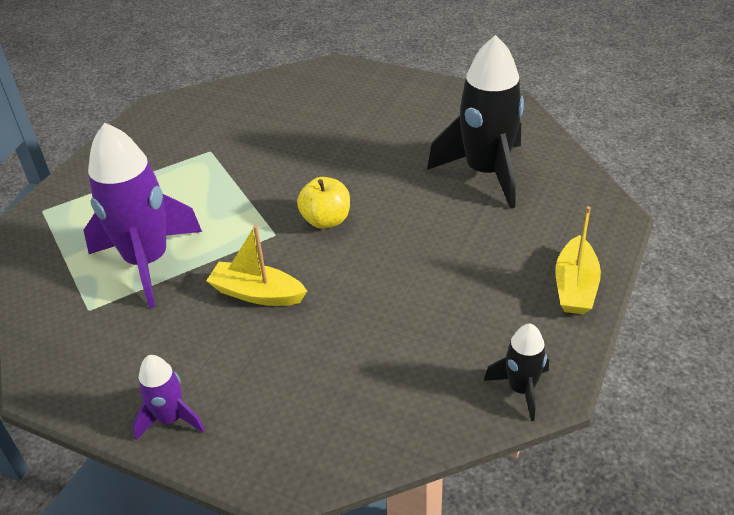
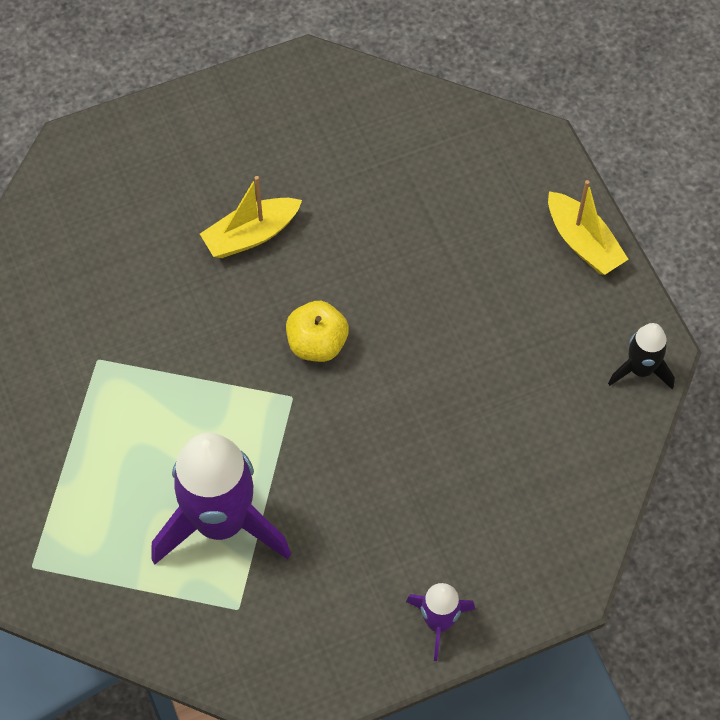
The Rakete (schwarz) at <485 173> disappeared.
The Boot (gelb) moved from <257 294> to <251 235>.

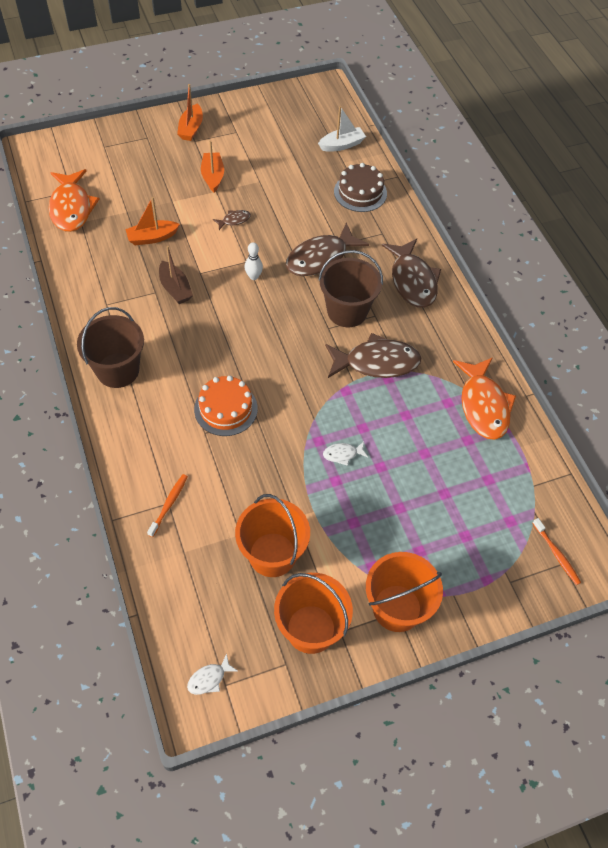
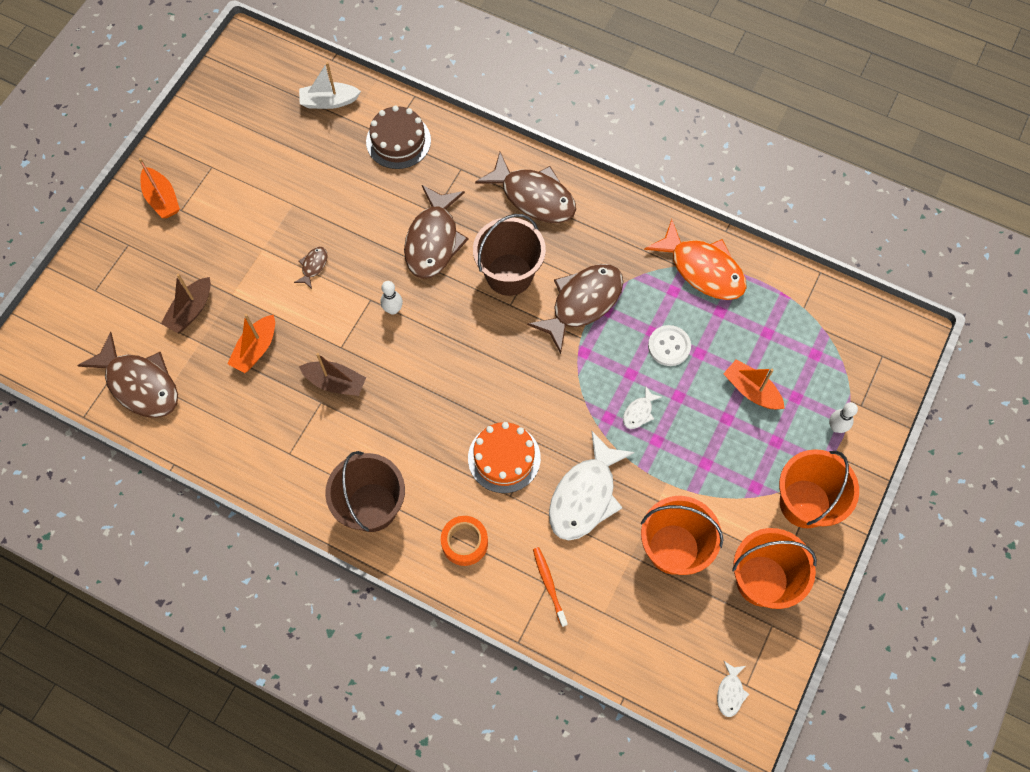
The Boot (weiß) at <342 145> turned 120 degrees counterclockwise.
The Boot (orange) moved from <213 176> to <751 390>.
The Fisch (orange) at <71 208> became the Fisch (braun) at <139 384>.
The Zahnbürste (orange) at <556 554> disappeared.
The Boot (braun) at <191 310> appeared.
The Knopf (weiß) at <669 346> appeared.
The Bowlingkegel (weiß) at <836 427> appeared.
The Fisch (weiß) at <585 495> appeared.
The Klebeband (orange) at <464 543> appeared.

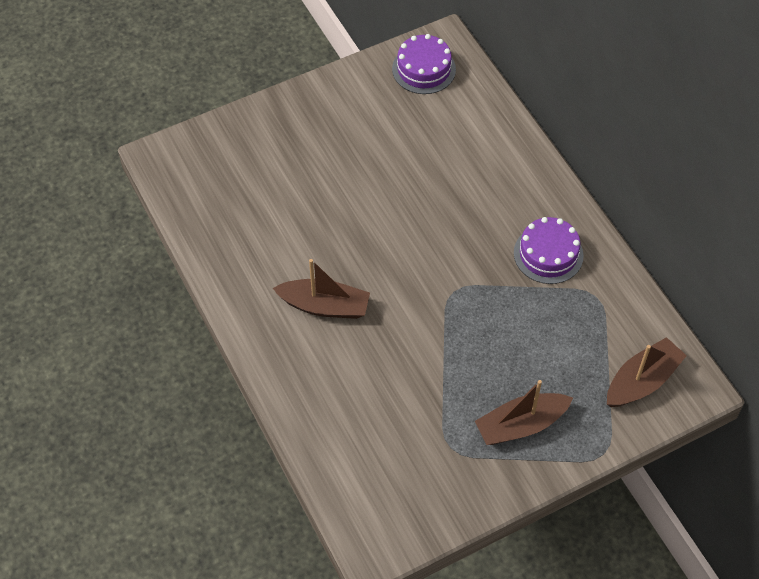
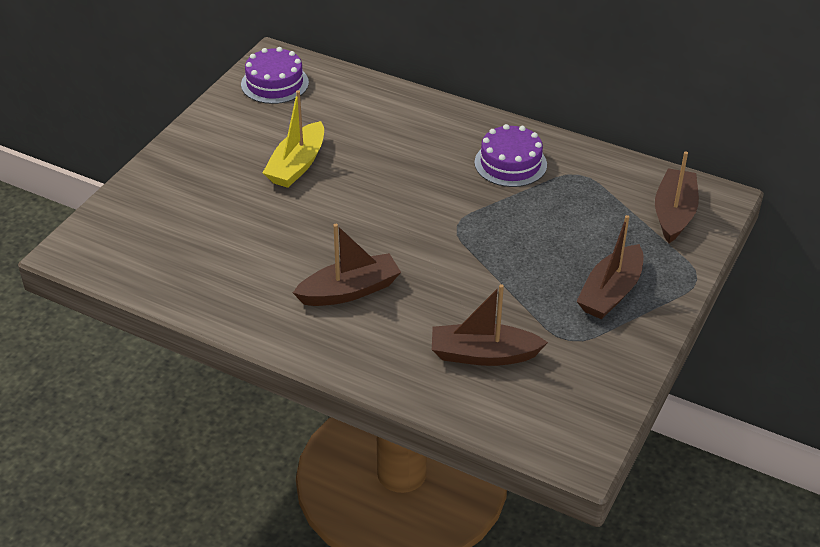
The Boot (gelb) at <297 165> appeared.
The Boot (braun) at <483 355> appeared.

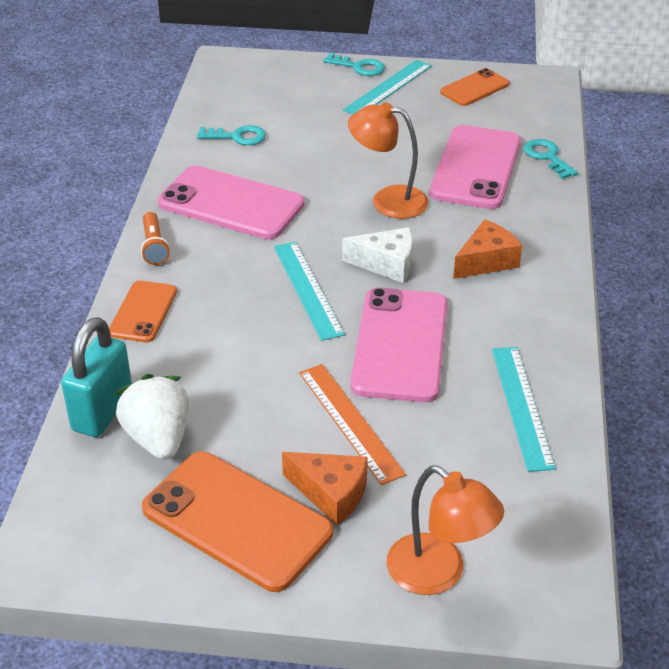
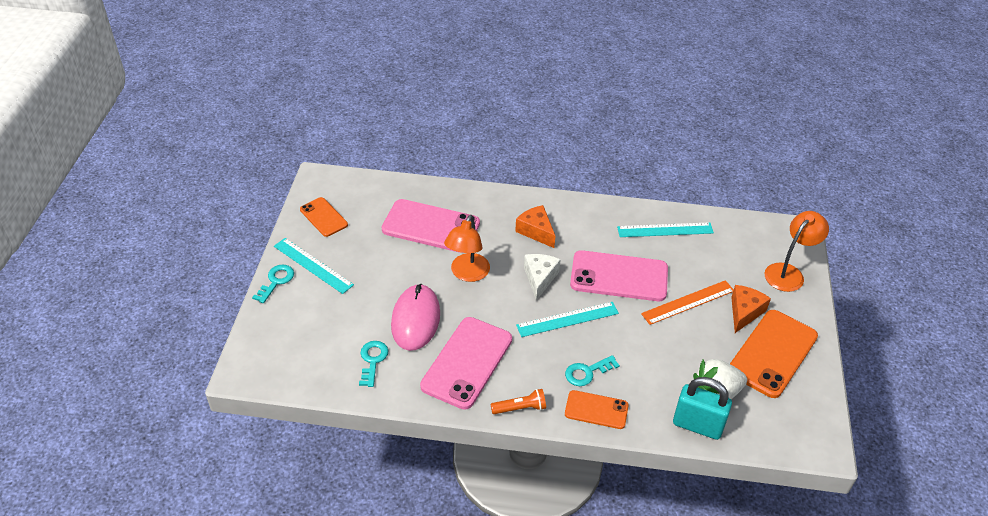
The Schlüssel (türkis) moved from <547 157> to <587 372>.
The Computermaus (rosa) at <415 319> appeared.

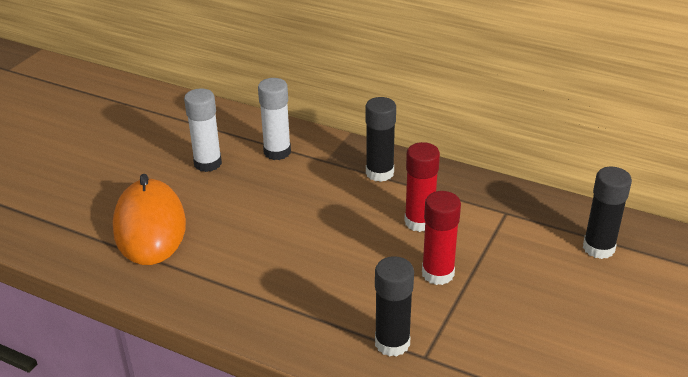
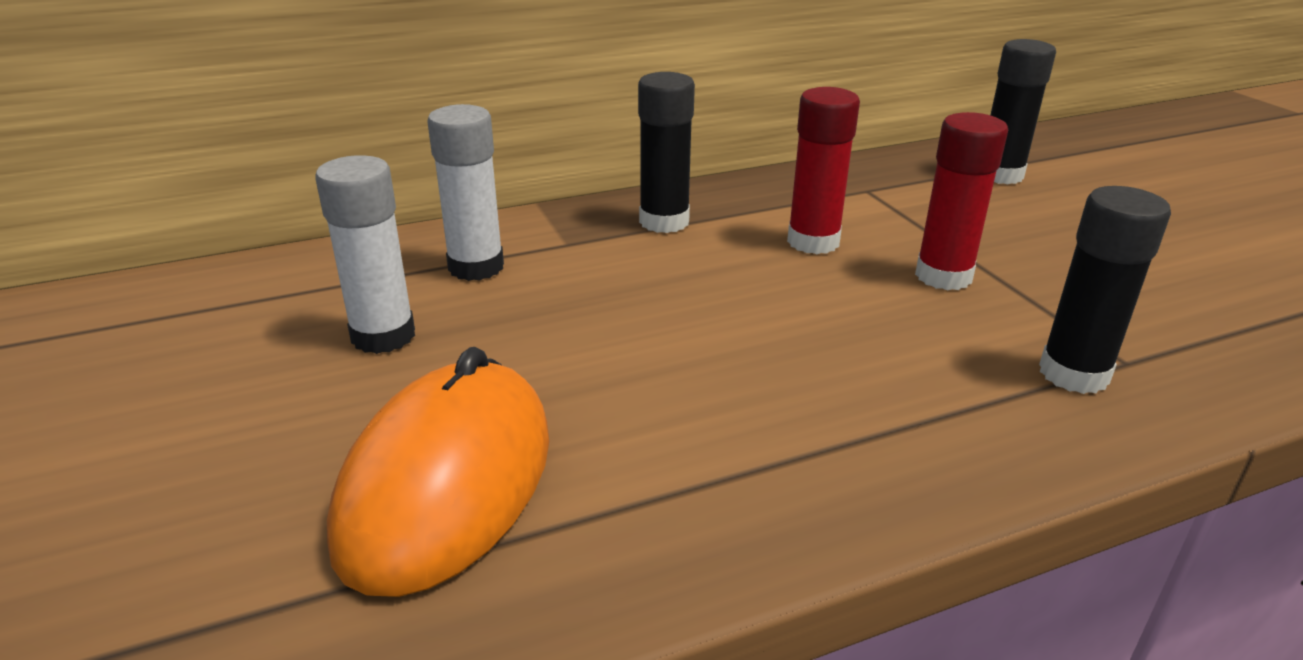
The Computermaus (orange) at <150 227> turned 75 degrees clockwise.

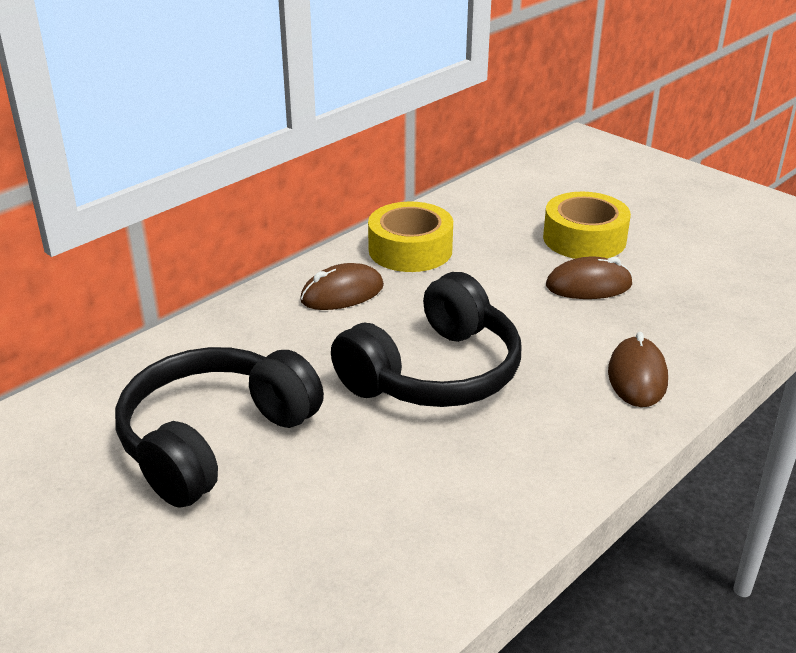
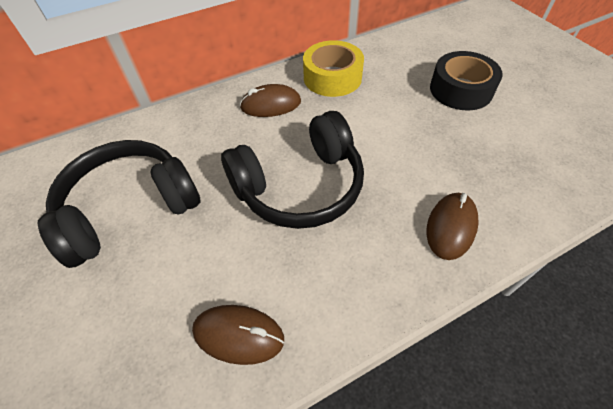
The Klebeband (gelb) at <584 239> became the Klebeband (schwarz) at <461 90>.
The Computermaus (braun) moved from <588 285> to <238 335>.

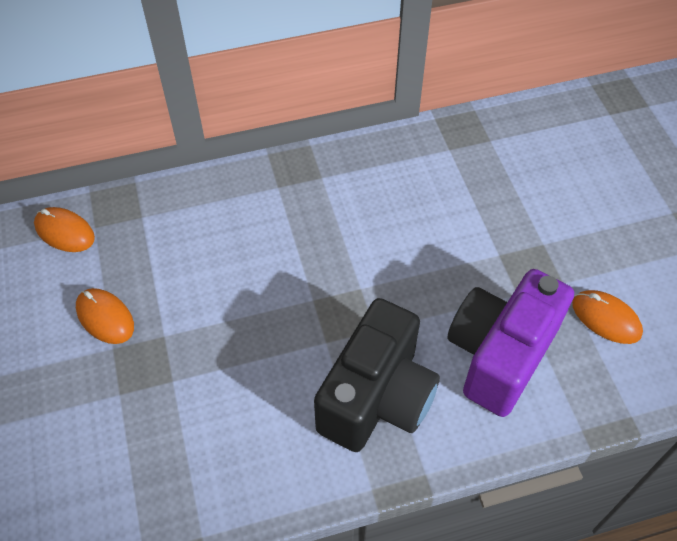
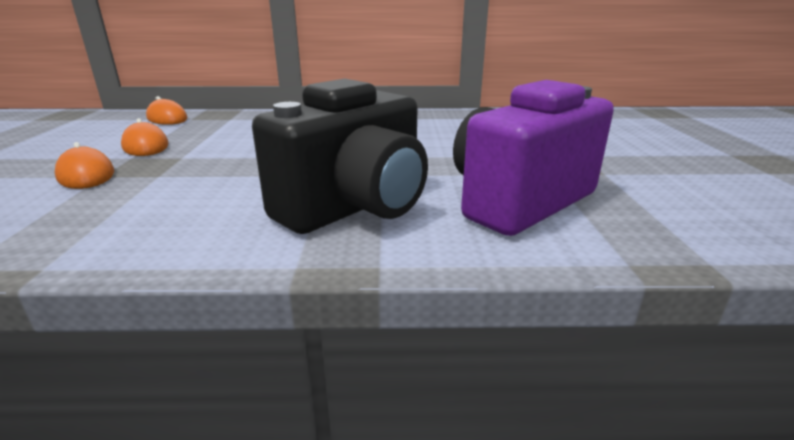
The Computermaus (orange) moved from <606 318> to <86 175>.

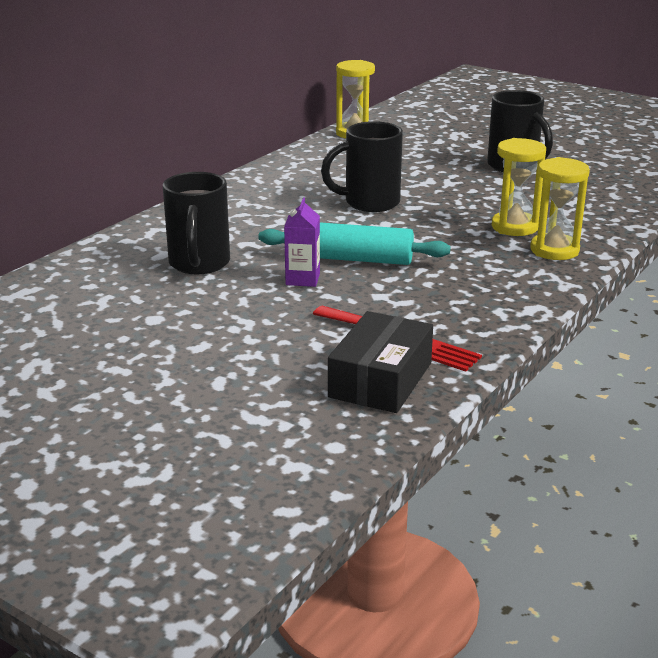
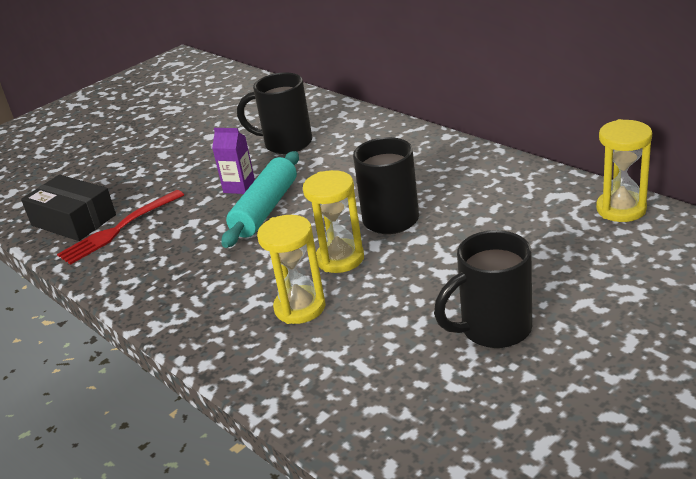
The Sanduhr (gelb) moved from <554 250> to <340 259>.

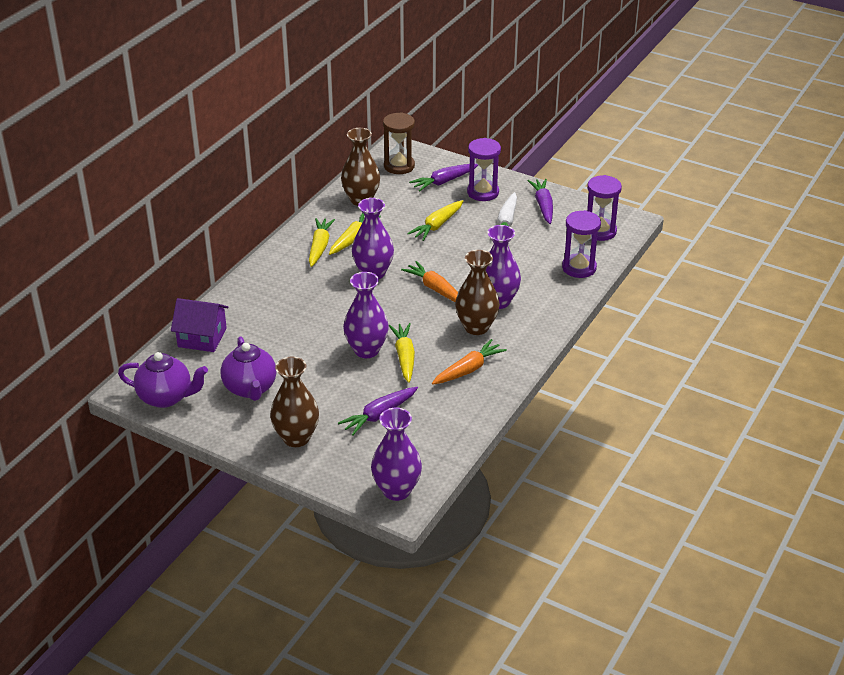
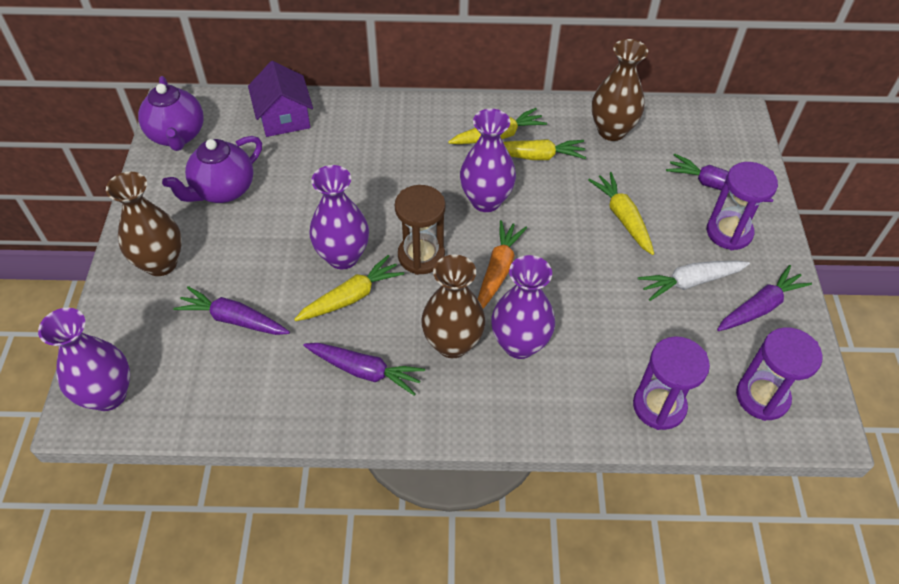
The Sanduhr (braun) moved from <399 166> to <421 256>.
The Karotte (gelb) at <437 225> turned 60 degrees clockwise.
The Karotte (orange) at <468 369> became the Karotte (lila) at <364 371>.

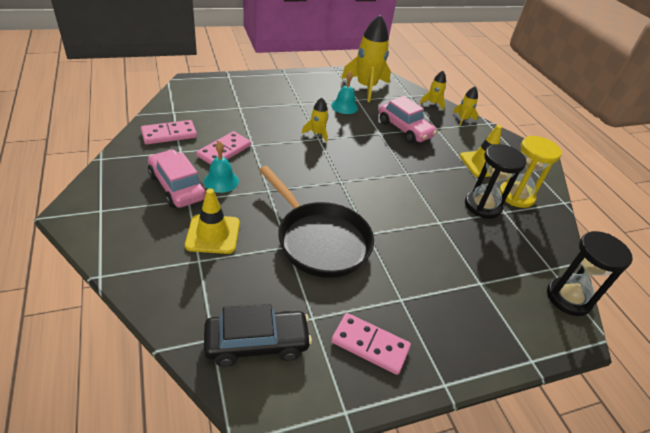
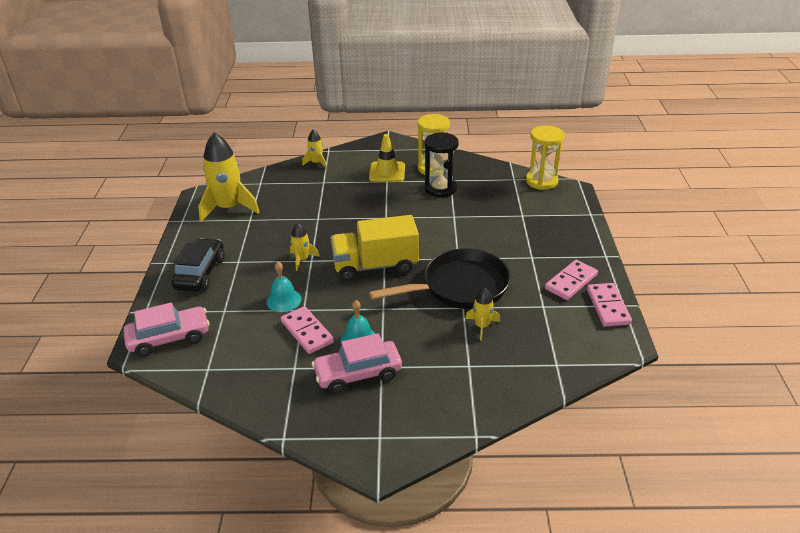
The Glocke (türkis) moved from <344 106> to <284 300>.
The Rakete (gelb) moved from <432 103> to <482 326>.
The Auto (rosa) moved from <404 129> to <169 338>.
The Dominostein (rosa) moved from <169 134> to <607 307>.
The Leitkegel (gelb) at <213 234> disappeared.
The Sanduhr (schwarz) at <568 298> became the Sanduhr (gelb) at <541 181>.
The Auto (schwarz) moved from <257 343> to <200 273>.
The Lastwagen (gelb) at <375 266> appeared.

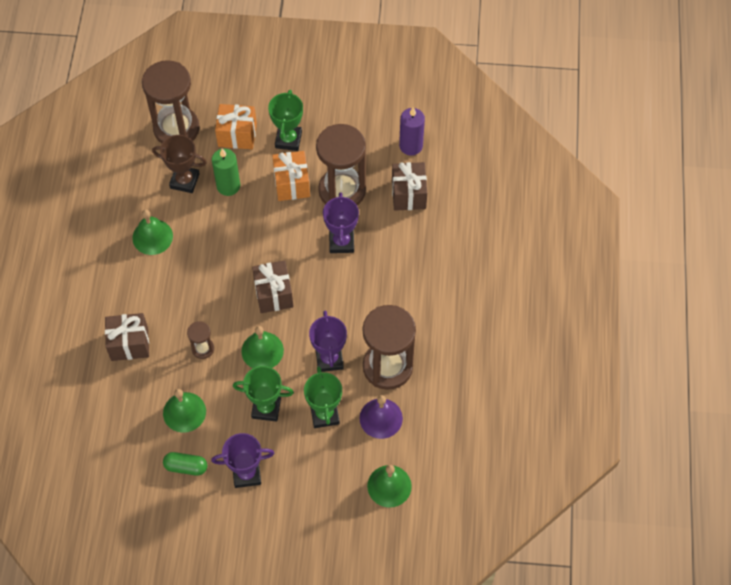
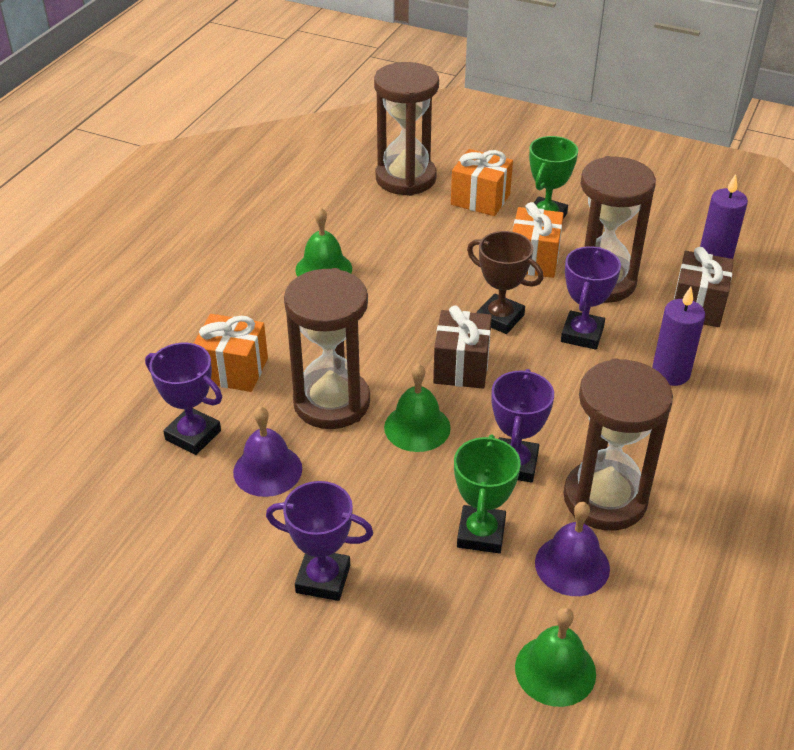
The Pokal (braun) moved from <184 181> to <500 318>.
The Kerze (grün) at <228 186> disappeared.
The Geschenk (braun) at <129 344> became the Geschenk (orange) at <233 370>.
The Sanduhr (braun) at <203 349> changed to 2.21 times the size.
The Pokal (grün) at <266 408> disappeared.
The Glocke (grün) at <184 412> became the Glocke (lila) at <267 470>.
The Kapsel (grün) at <186 467> disappeared.
The Kerze (lila) at <670 373> appeared.
The Pokal (lila) at <193 435> appeared.

